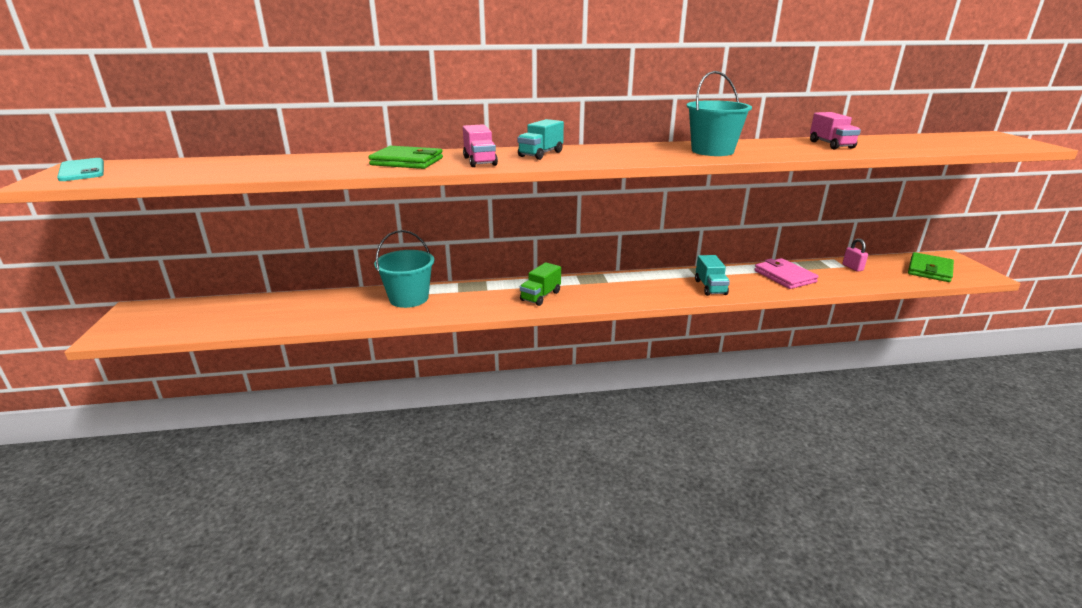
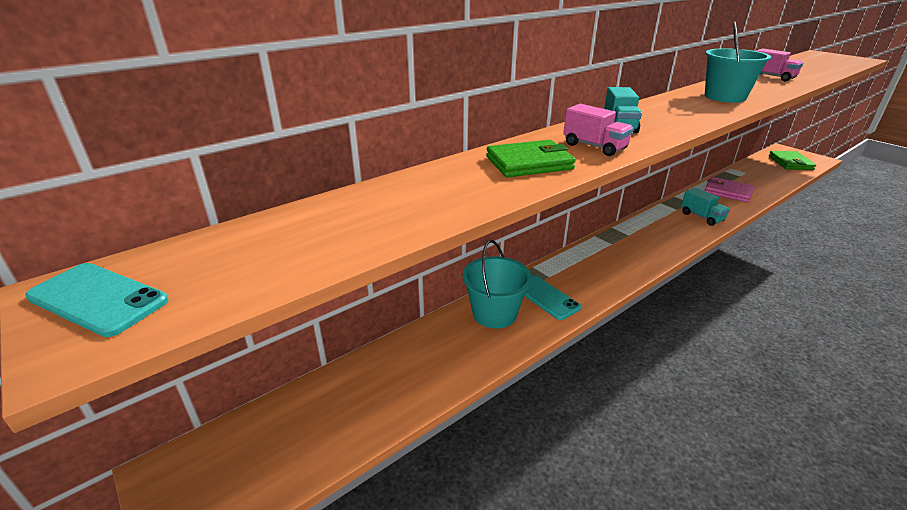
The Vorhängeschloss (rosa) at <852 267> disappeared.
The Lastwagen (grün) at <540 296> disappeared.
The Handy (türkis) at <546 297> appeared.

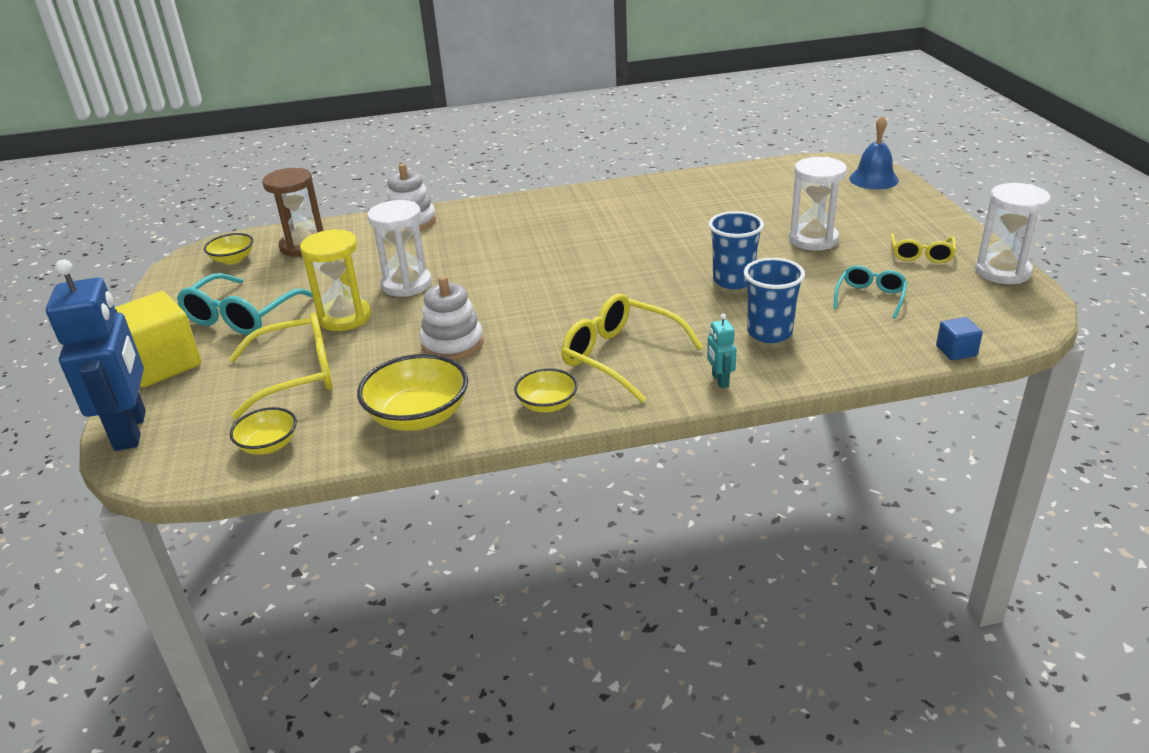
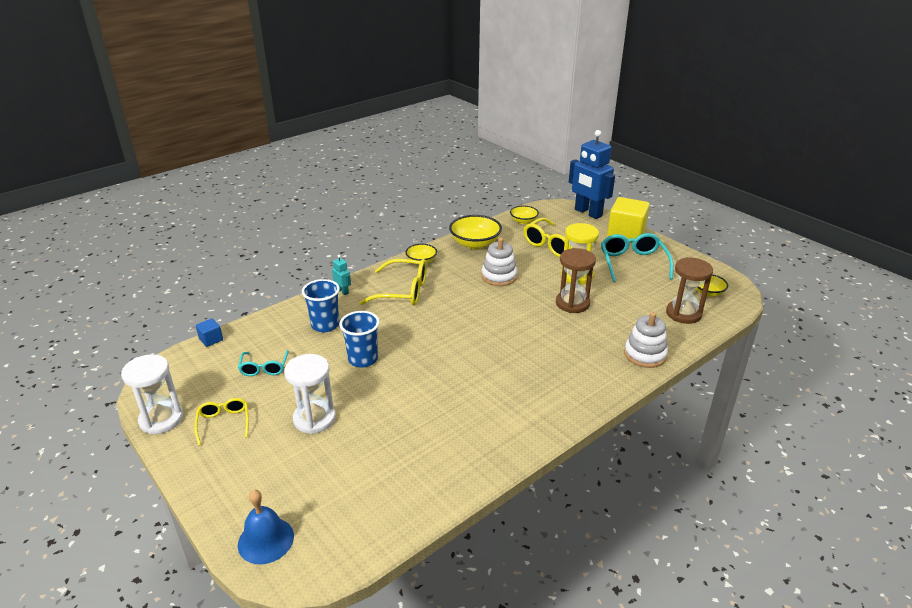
The Sanduhr (weiß) at <406 284> became the Sanduhr (braun) at <572 303>.

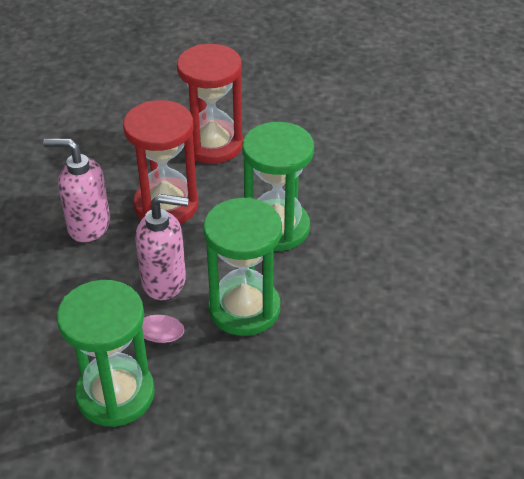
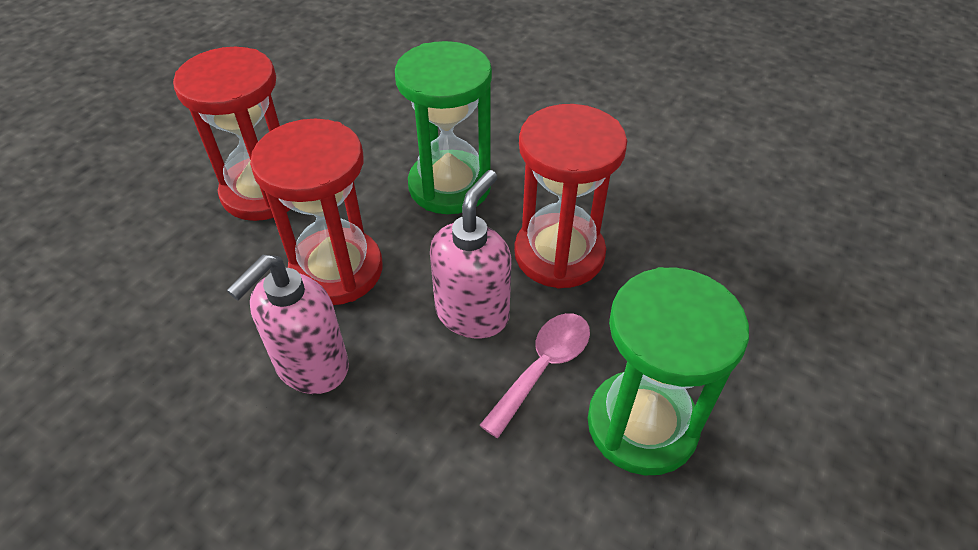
The Sanduhr (grün) at <244 308> became the Sanduhr (rot) at <559 254>.

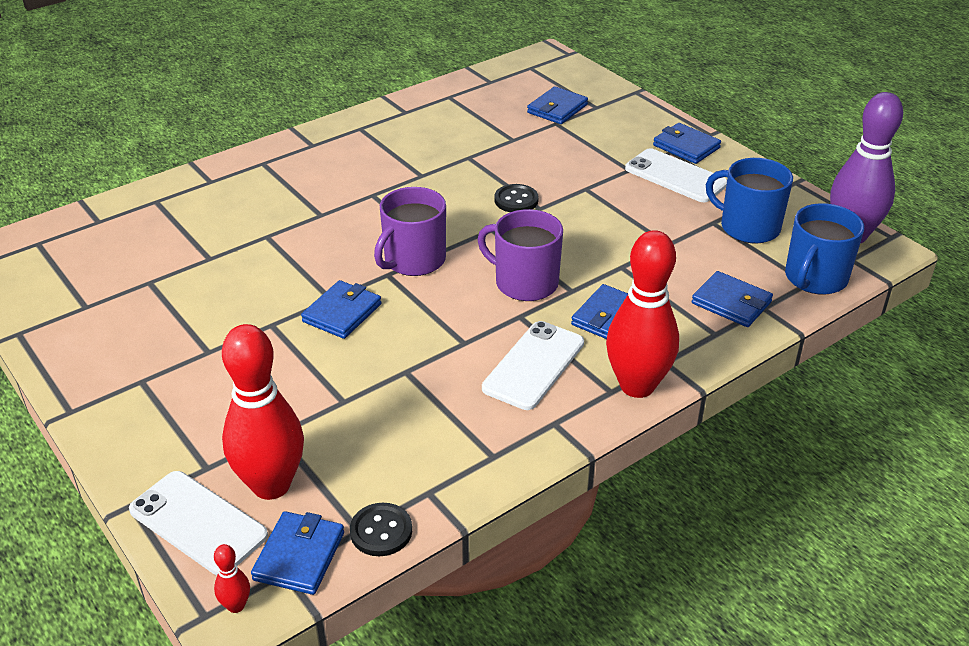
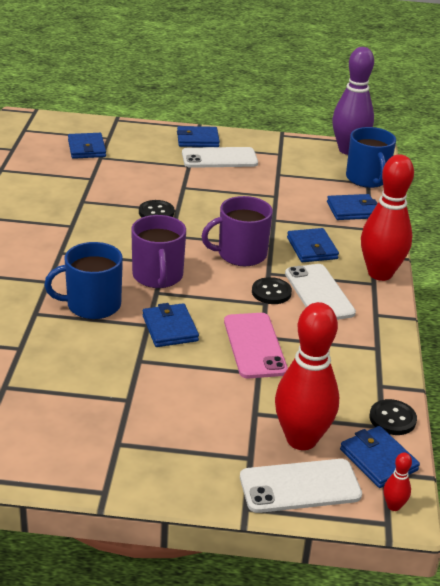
The Tasse (blau) moved from <748 227> to <92 305>.
The Knopf (schwarz) at <271 292> appeared.
The Handy (rosa) at <254 345> appeared.

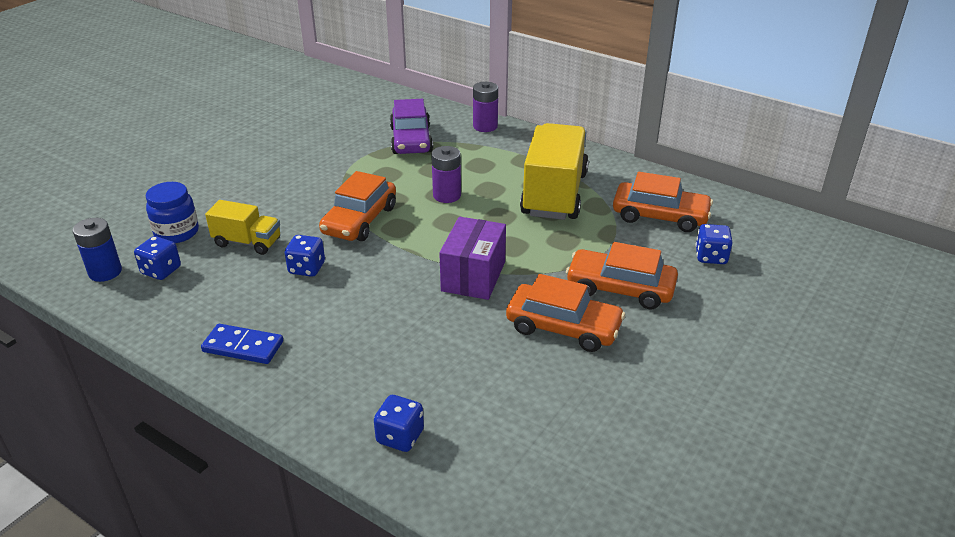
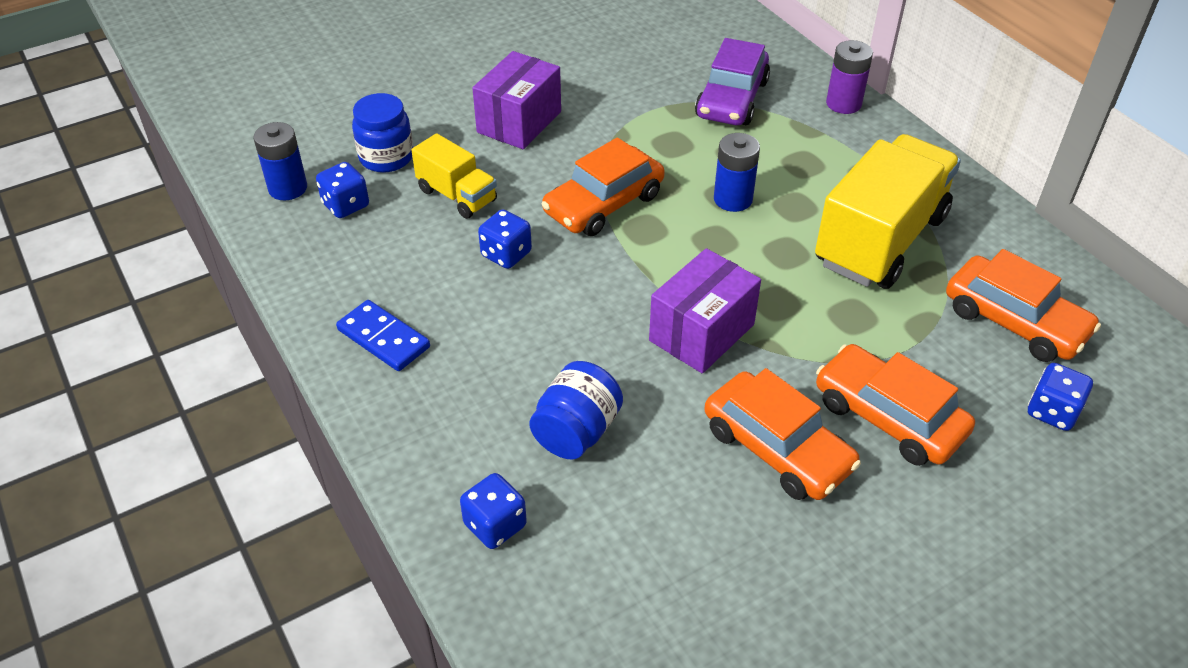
The Batterie (lila) at <447 195> became the Batterie (blau) at <733 199>.
The Schachtel (lila) at <519 122> appeared.
The Einmachglas (blau) at <576 431> appeared.

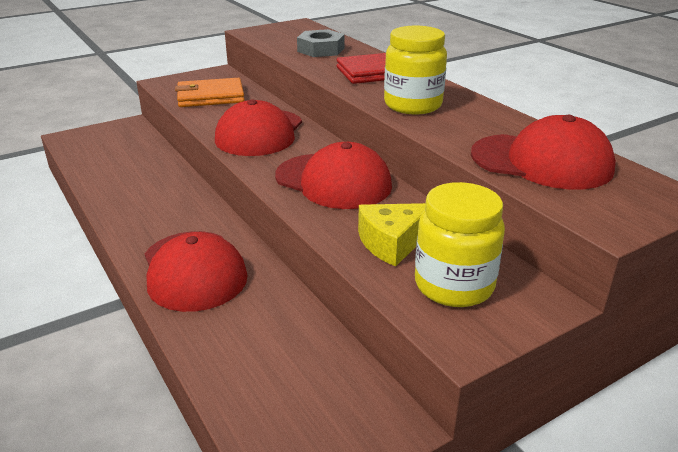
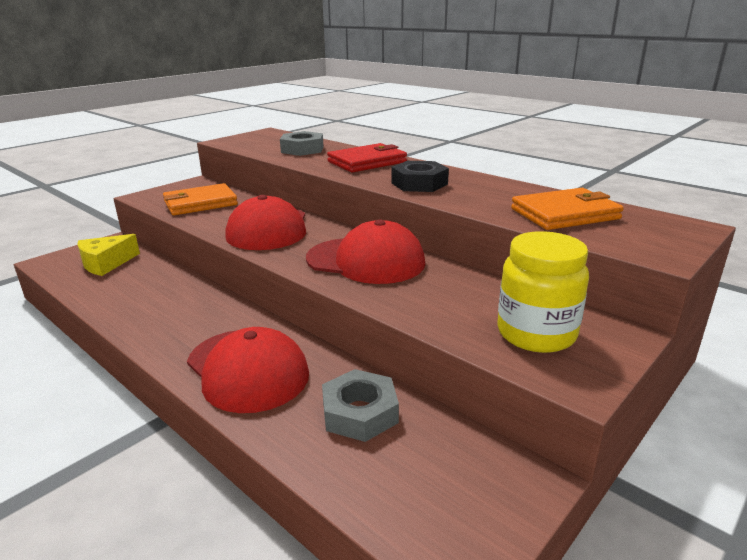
The Einmachglas (gelb) at <413 105> was replaced by the Sechskantmutter (schwarz) at <419 183>.
The Kappe (rot) at <541 162> was replaced by the Geldbörse (orange) at <565 214>.
The Käse (gelb) moved from <392 243> to <106 263>.
The Sechskantmutter (grau) at <360 412> appeared.

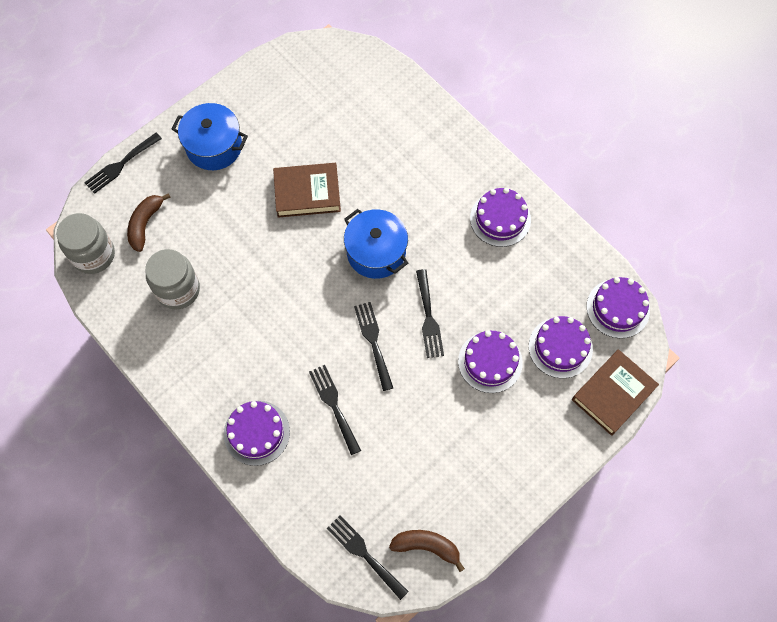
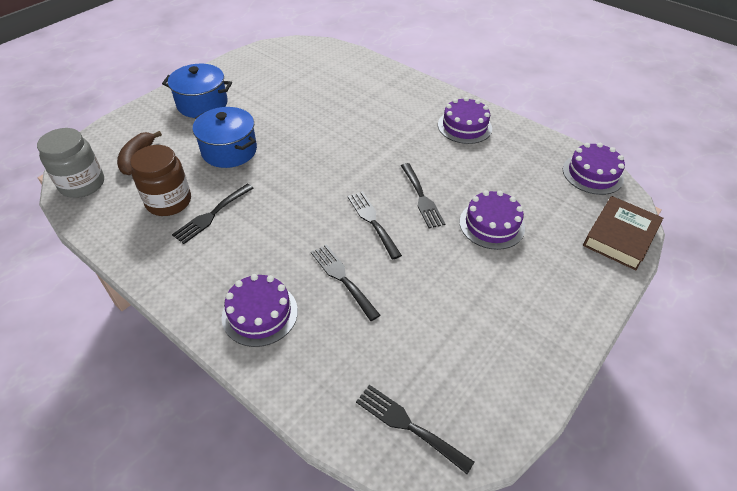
The Gabel (schwarz) moved from <121 165> to <212 215>.
The Buch (braun) at <307 193> disappeared.
The Kochtopf (blau) moved from <376 252> to <229 151>.
The Einmachglas (grau) at <178 289> became the Einmachglas (braun) at <169 201>.
The Kuchen (lila) at <560 347> disappeared.
The Banane (braun) at <426 546> disappeared.

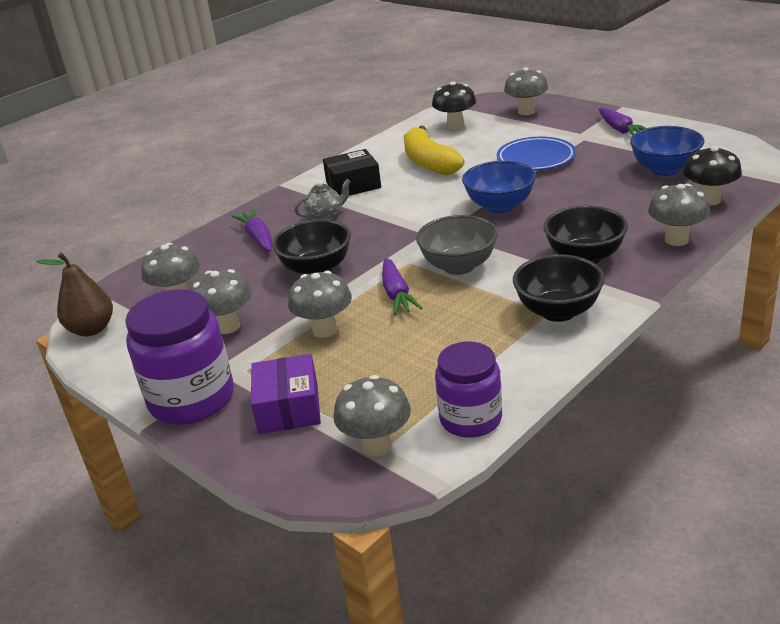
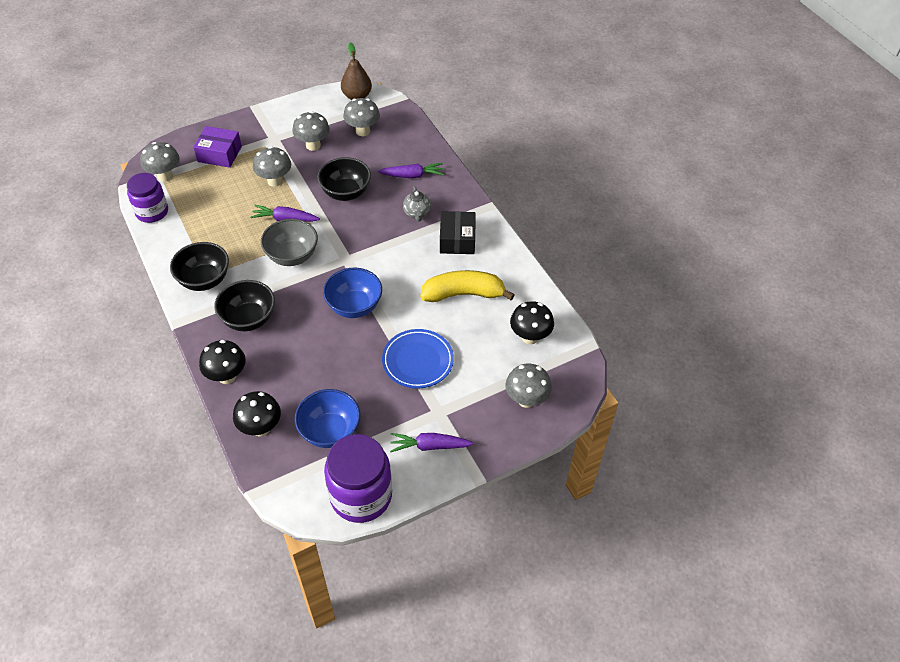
The Pilz (grau) at <676 240> became the Pilz (schwarz) at <227 376>.
The Einmachglas (lila) moved from <192 399> to <361 496>.

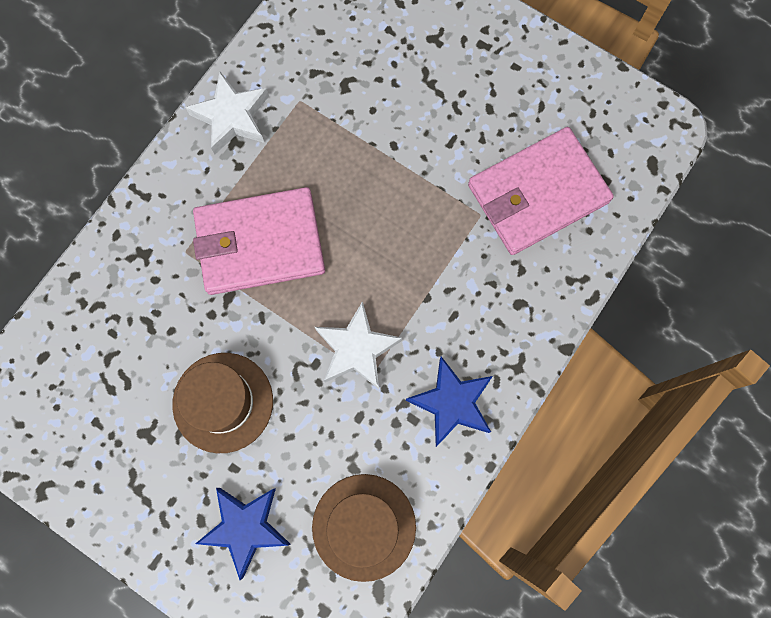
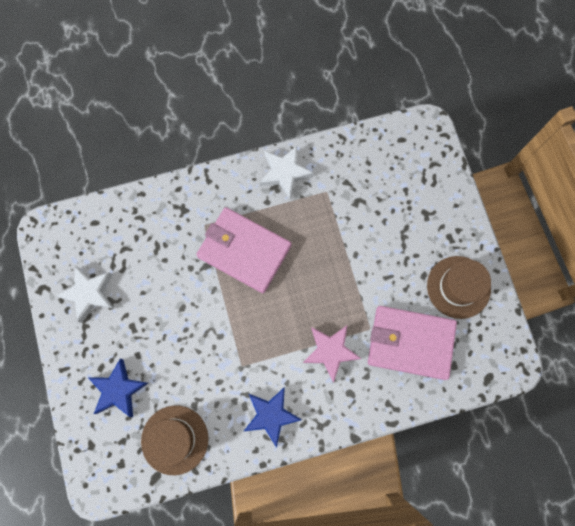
The Stern (weiß) moved from <357 349> to <89 294>.
The Hut (braun) moved from <223 402> to <458 287>.
The Stern (rosa) at <330 351> appeared.

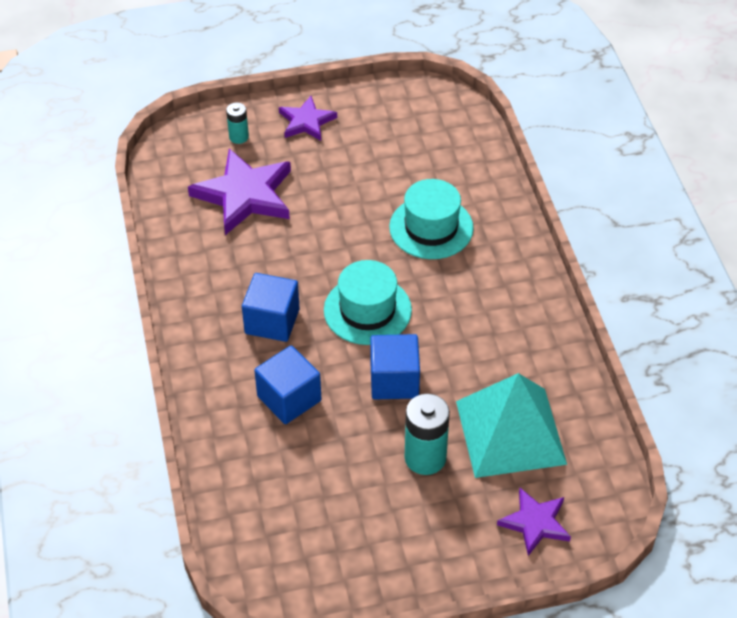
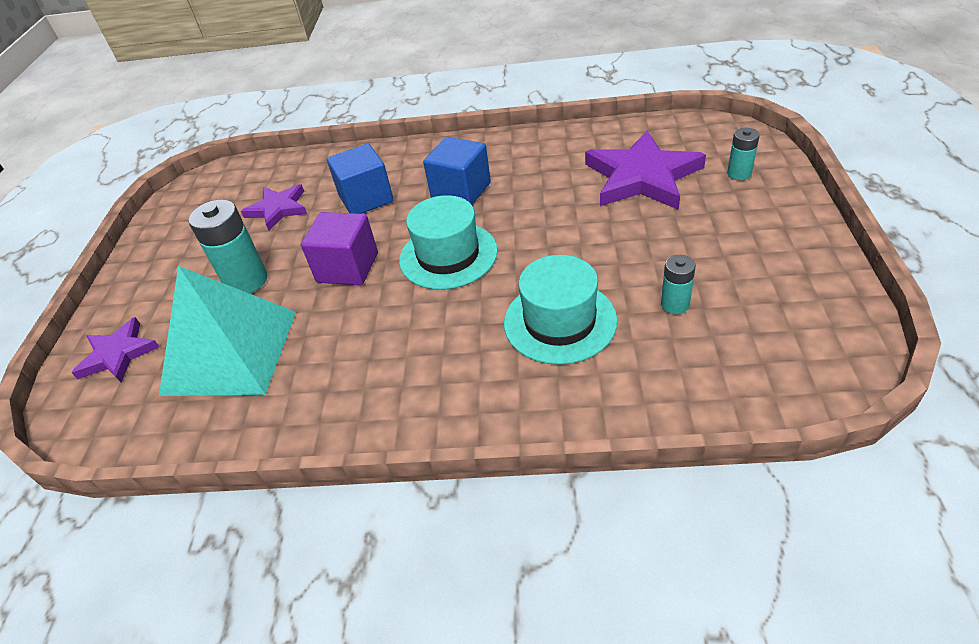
The Stern (lila) moved from <306 122> to <278 209>.
The Kubus (blau) at <394 380> became the Kubus (lila) at <347 267>.
The Batterie (türkis) at <675 304> appeared.

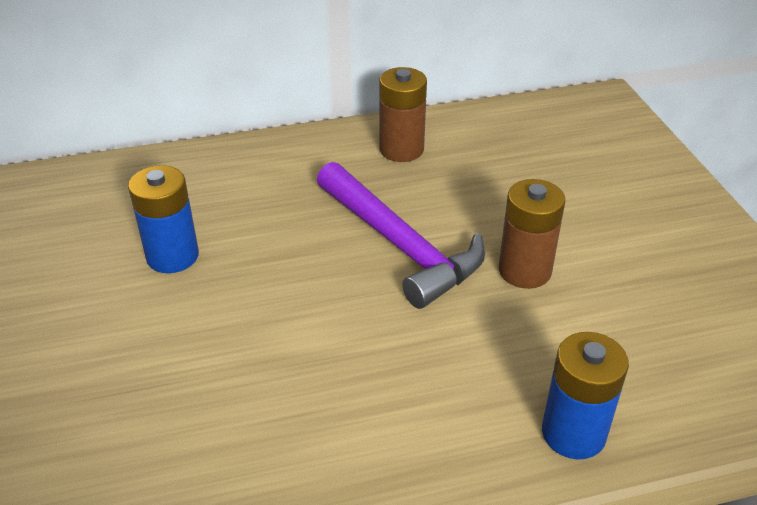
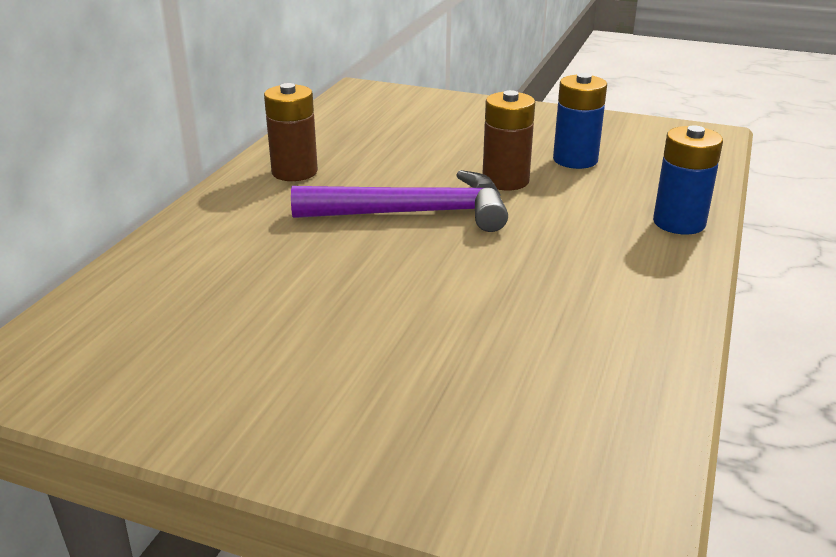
The Batterie (blau) moved from <172 256> to <575 160>.

